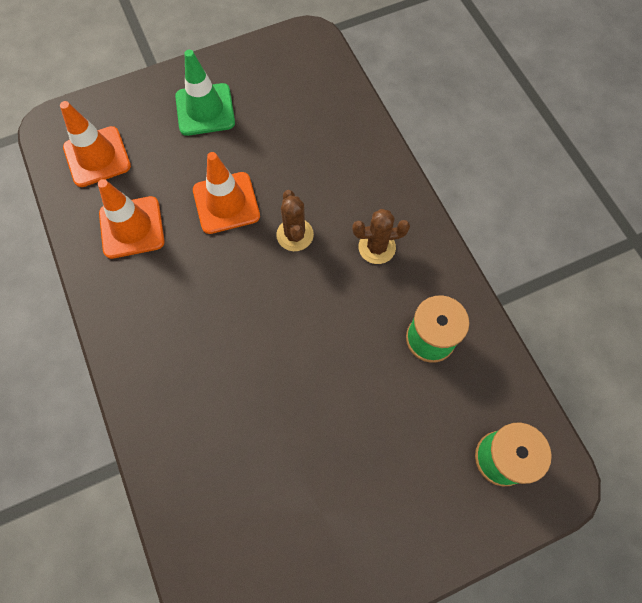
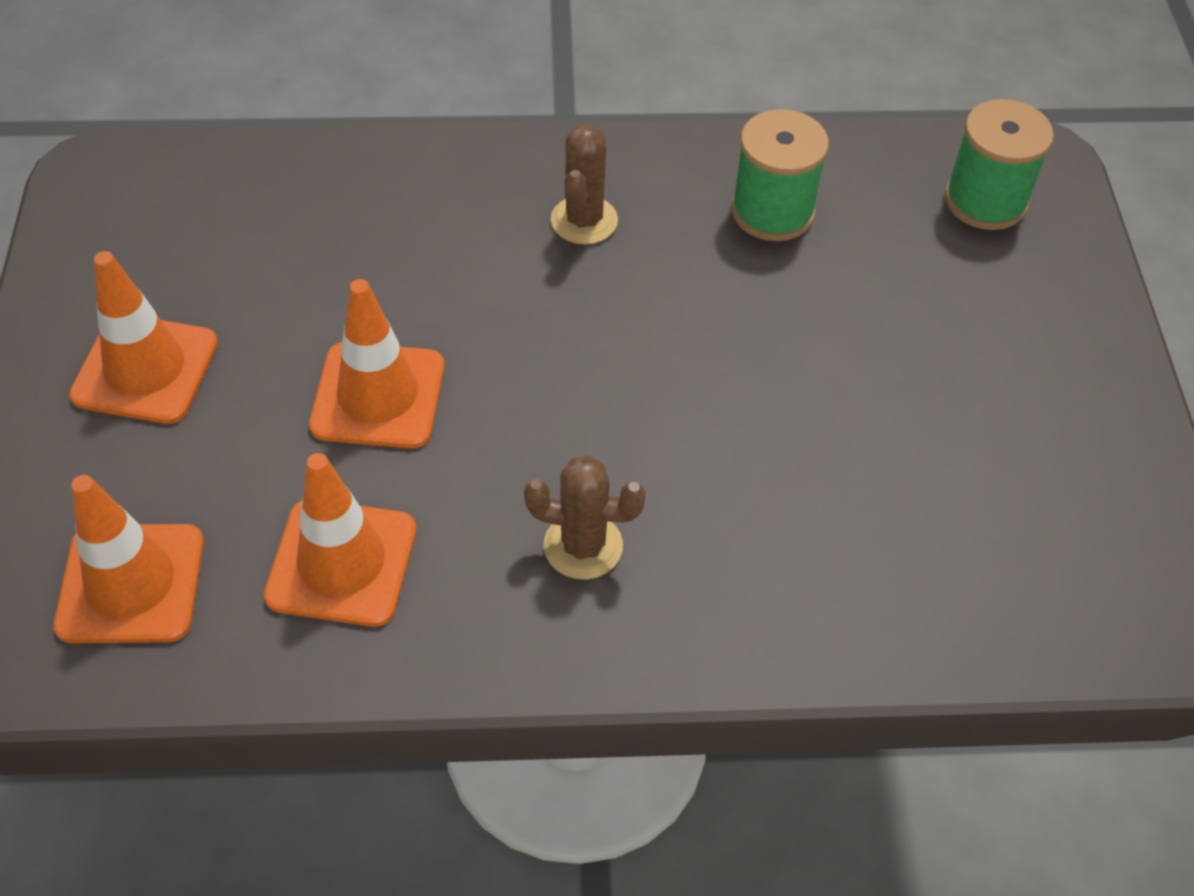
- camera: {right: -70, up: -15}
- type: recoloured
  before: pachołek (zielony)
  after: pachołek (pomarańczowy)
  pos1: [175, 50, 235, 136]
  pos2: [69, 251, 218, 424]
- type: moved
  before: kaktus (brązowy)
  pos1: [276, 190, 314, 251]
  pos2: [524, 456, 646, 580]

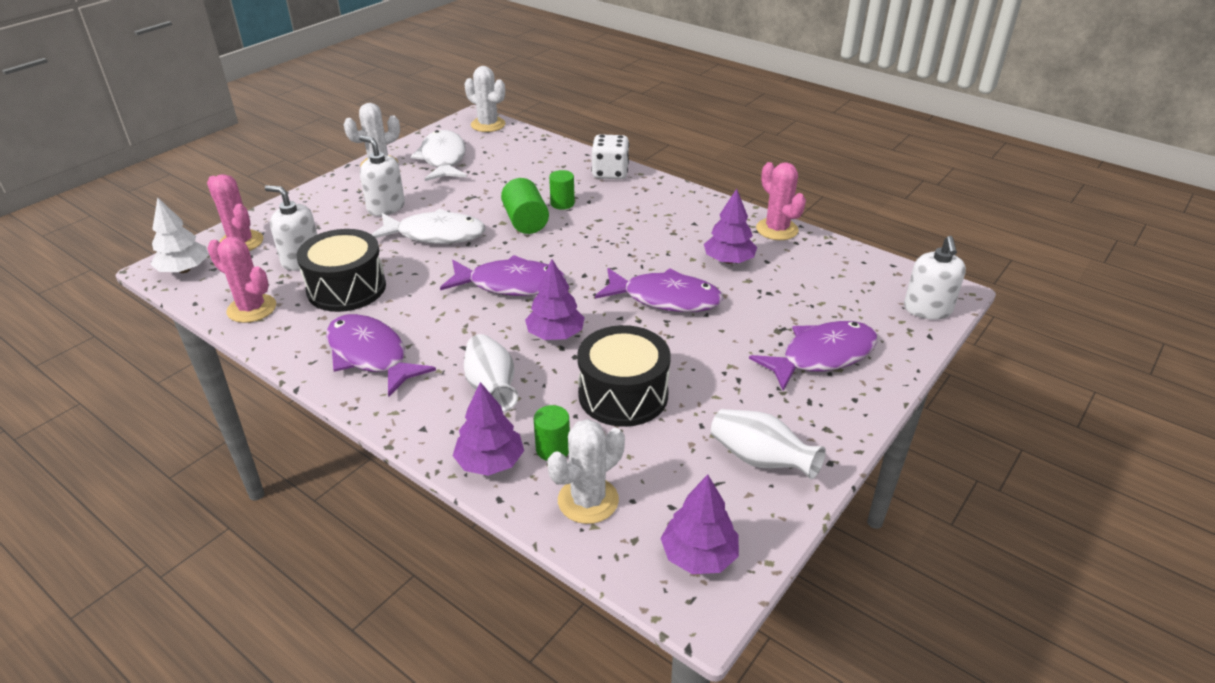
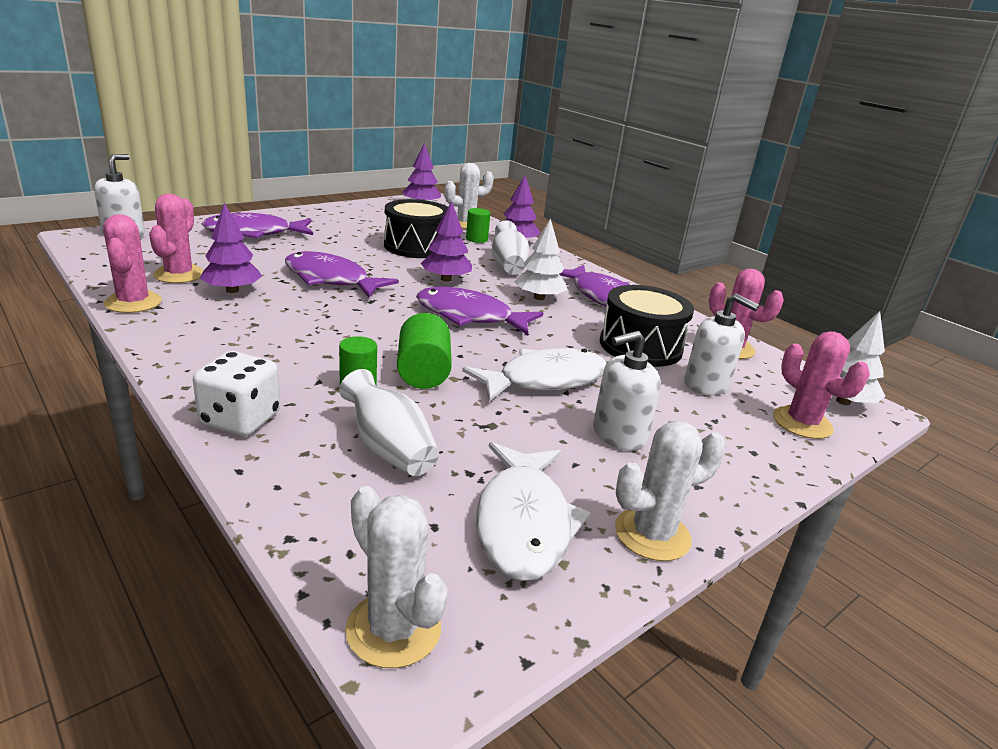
- camera: {right: -170, up: -10}
- type: turned
  before: dozownik mydła (biały)
  pos1: [359, 136, 405, 216]
  pos2: [593, 331, 661, 451]
  turn: 105
- type: turned
  before: ryba (biały)
  pos1: [372, 209, 486, 244]
  pos2: [462, 348, 607, 402]
  turn: 135
- type: moved
  before: wazon (biały)
  pos1: [711, 409, 826, 479]
  pos2: [339, 369, 439, 476]
- type: added
  after: kaktus (różowy)
  pos2: [149, 194, 204, 283]
- type: added
  after: drzewko (biały)
  pos2: [515, 218, 567, 300]

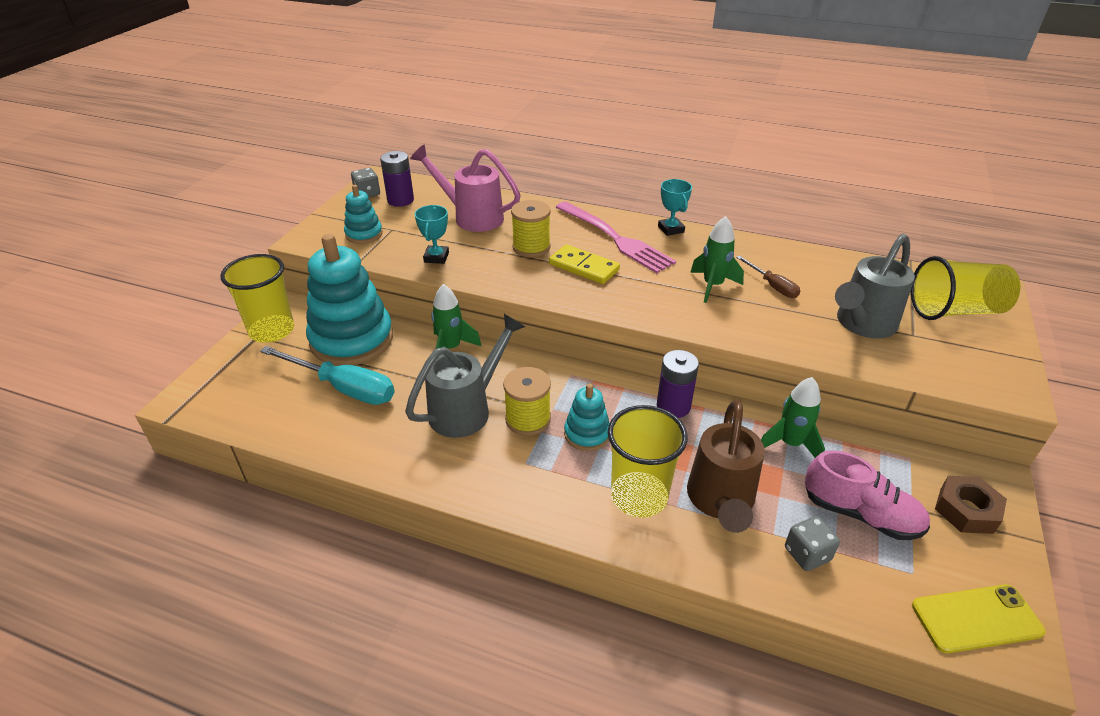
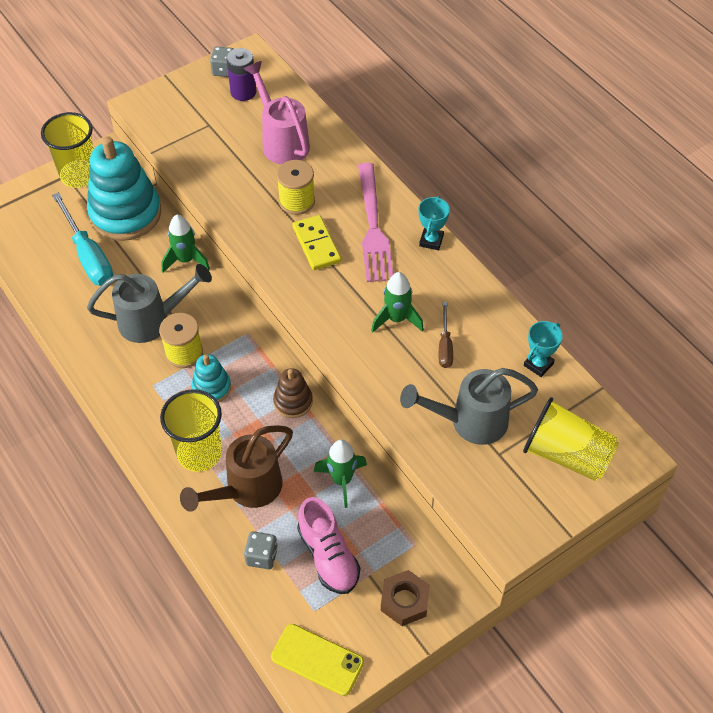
- camera: {right: 35, up: 15}
- type: removed
  before: zabawka nakładanka (turkusowy)
  pos1: [344, 185, 383, 244]
- type: moved
  before: puchar (turkusowy)
  pos1: [415, 205, 449, 264]
  pos2: [524, 321, 563, 377]
- type: replaced
  before: bateria (fioletowy)
  after: zabawka nakładanka (brązowy)
  pos1: [657, 350, 699, 418]
  pos2: [273, 368, 313, 418]

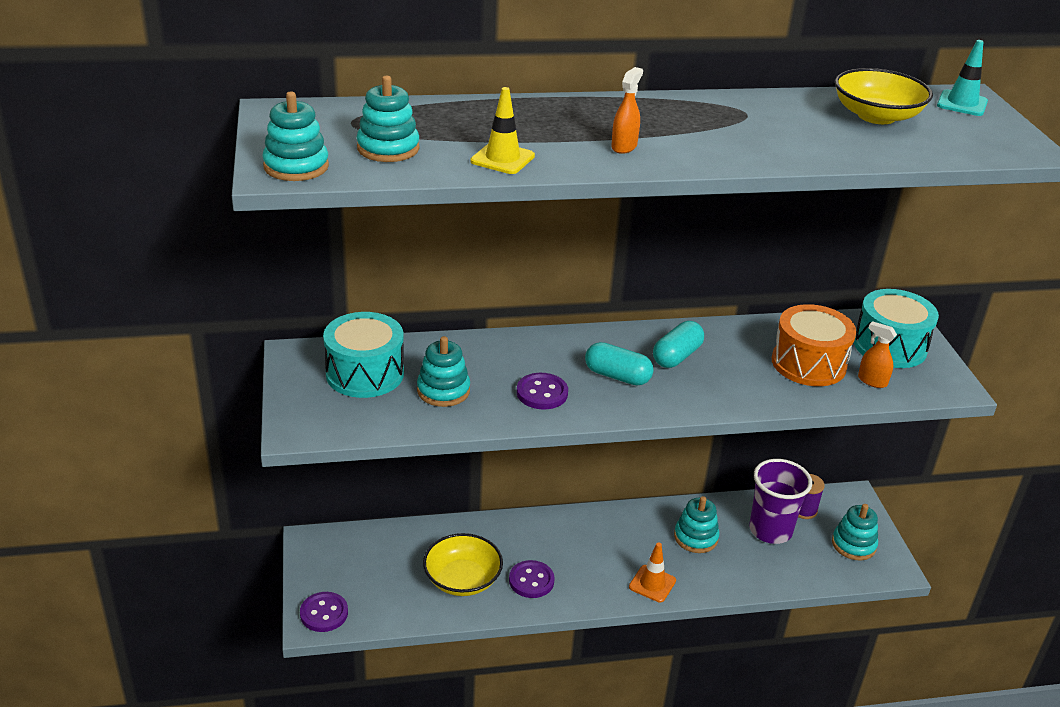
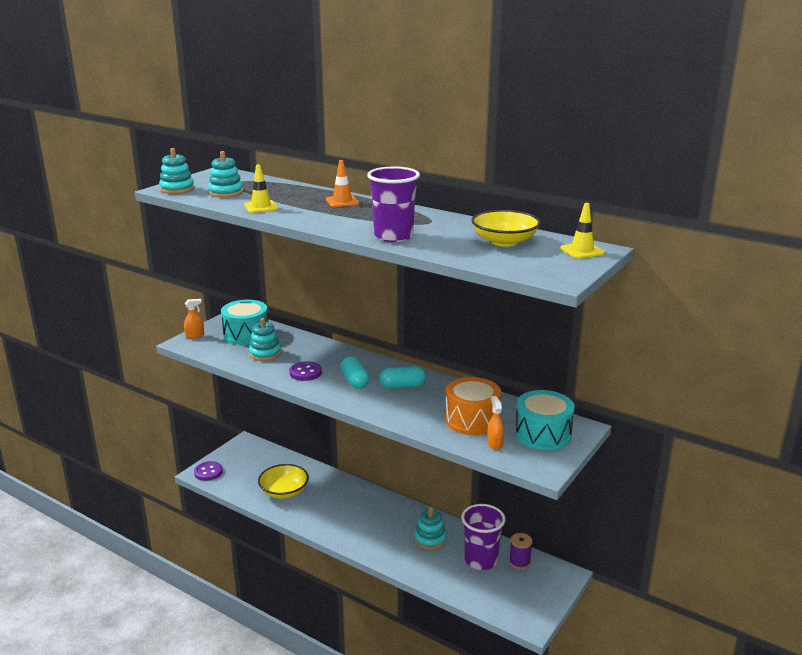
- camera: {right: 45, up: -10}
- type: removed
  before: guzik (fioletowy)
  pos1: [509, 560, 555, 598]
- type: moved
  before: spryskiwacz (pomarańczowy)
  pos1: [611, 67, 643, 154]
  pos2: [184, 299, 204, 339]
- type: moved
  before: pachołek (pomarańczowy)
  pos1: [629, 542, 676, 602]
  pos2: [326, 160, 359, 207]
- type: removed
  before: zabawka nakładanka (turkusowy)
  pos1: [832, 504, 878, 561]
- type: recoloured
  before: pachołek (turkusowy)
  after: pachołek (żółty)
  pos1: [937, 40, 988, 116]
  pos2: [560, 203, 605, 259]
- type: added
  after: szklanka (fioletowy)
  pos2: [367, 166, 420, 242]

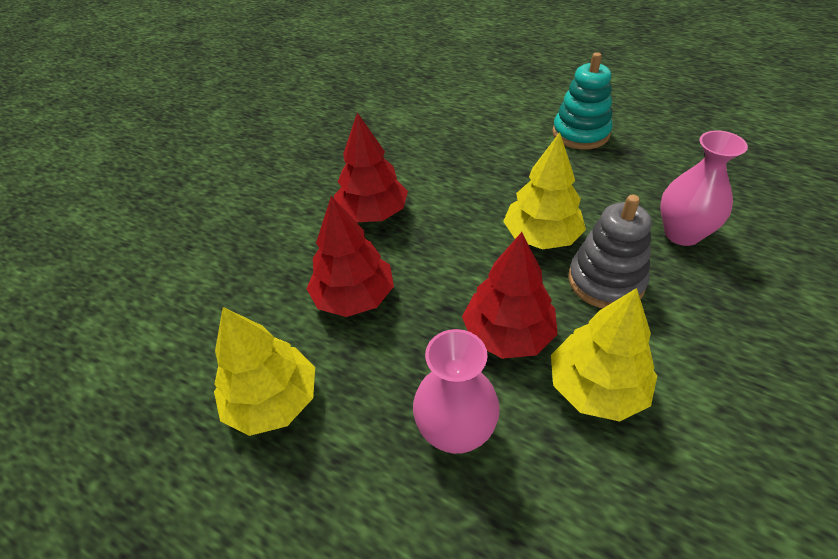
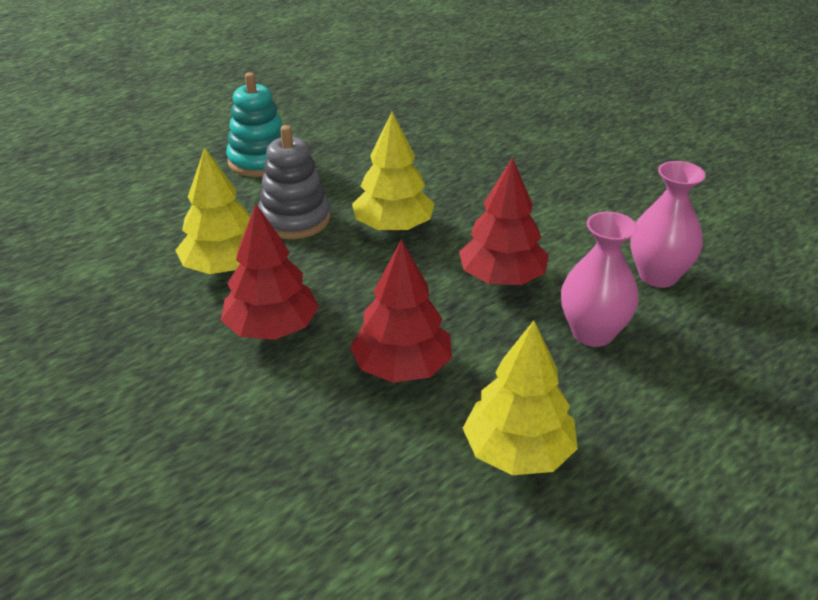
- camera: {right: -75, up: -10}
- type: moved
  before: drzewko (żółty)
  pos1: [551, 288, 657, 422]
  pos2: [175, 147, 250, 274]
- type: moved
  before: zabawka nakładanka (szary)
  pos1: [568, 195, 652, 308]
  pos2: [258, 125, 330, 239]
- type: moved
  before: wazon (różowy)
  pos1: [660, 130, 748, 246]
  pos2: [630, 161, 706, 288]

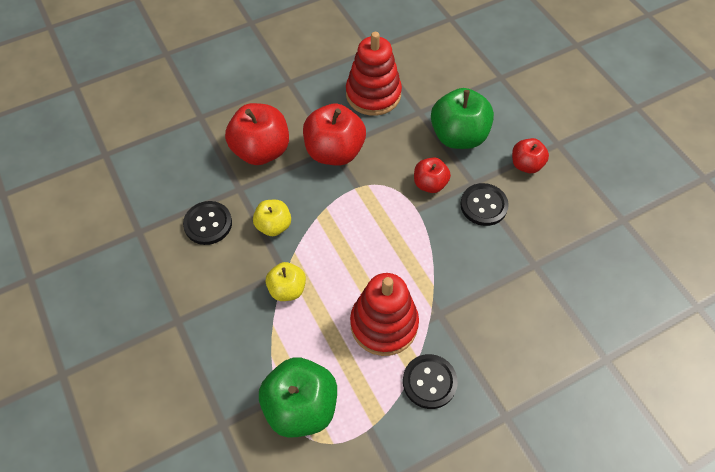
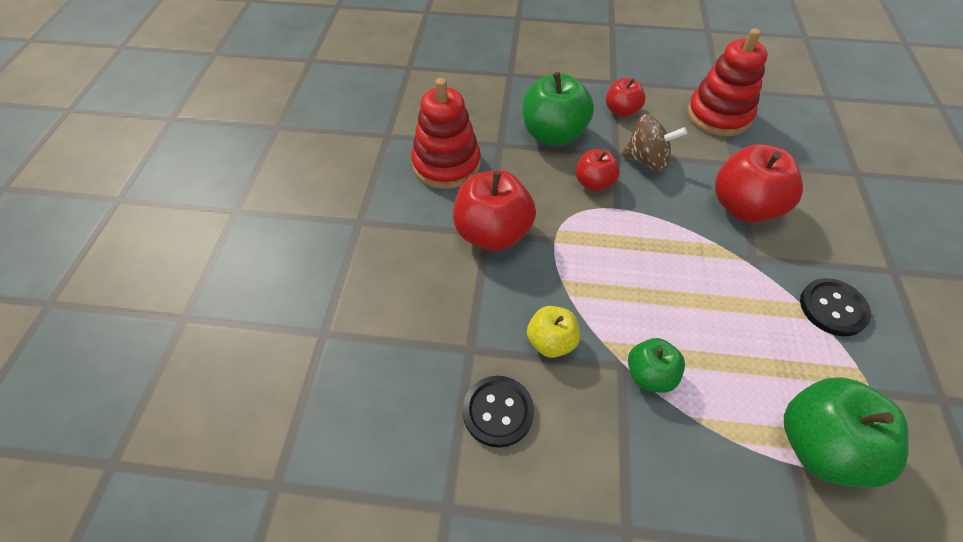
- camera: {right: -55, up: -5}
- type: moved
  before: jabłko (czerwony)
  pos1: [225, 103, 289, 165]
  pos2: [715, 144, 803, 223]
- type: recoloured
  before: jabłko (żółty)
  after: jabłko (zielony)
  pos1: [266, 262, 306, 301]
  pos2: [628, 338, 685, 392]
- type: moved
  before: zabawka nakładanka (czerwony)
  pos1: [350, 273, 419, 356]
  pos2: [687, 29, 768, 136]
- type: replaced
  before: guzik (czarny)
  after: bączek (brązowy)
  pos1: [460, 183, 509, 226]
  pos2: [622, 114, 687, 171]

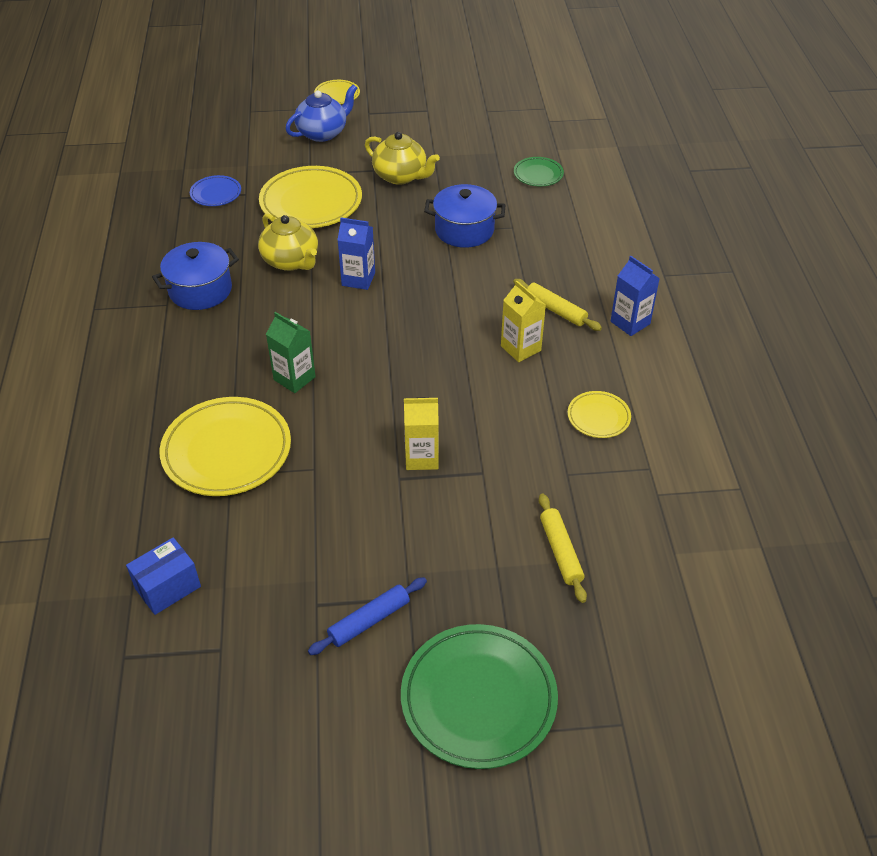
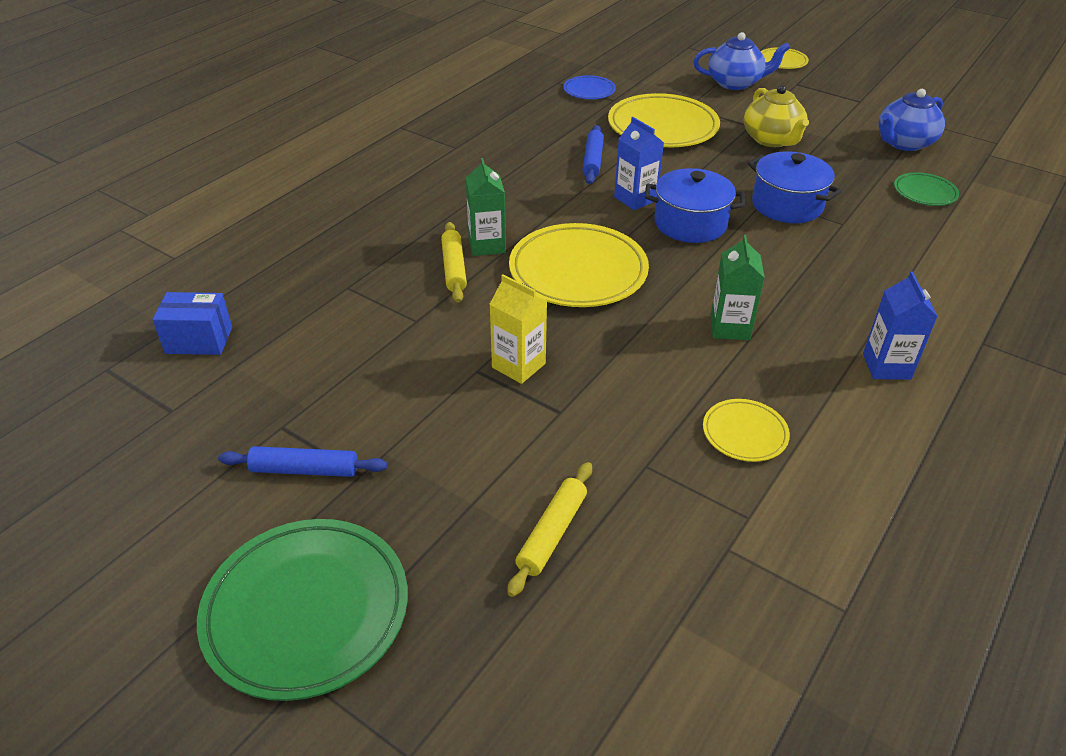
- camera: {right: 40, up: -5}
- type: moved
  before: garnek (niebieski)
  pos1: [152, 242, 239, 310]
  pos2: [645, 168, 745, 243]
- type: moved
  before: talerz (żółty)
  pos1: [160, 397, 291, 496]
  pos2: [509, 223, 649, 307]
- type: replaced
  before: imbryk (żółty)
  after: wałek do ciasta (niebieski)
  pos1: [258, 213, 318, 271]
  pos2: [582, 125, 604, 184]
- type: recoloured
  before: karton mleka (żółty)
  after: karton mleka (zielony)
  pos1: [501, 281, 546, 362]
  pos2: [711, 235, 765, 340]
- type: moved
  before: wałek do ciasta (żółty)
  pos1: [513, 279, 602, 331]
  pos2: [441, 222, 467, 303]
- type: added
  after: imbryk (niebieski)
  pos2: [878, 89, 945, 151]

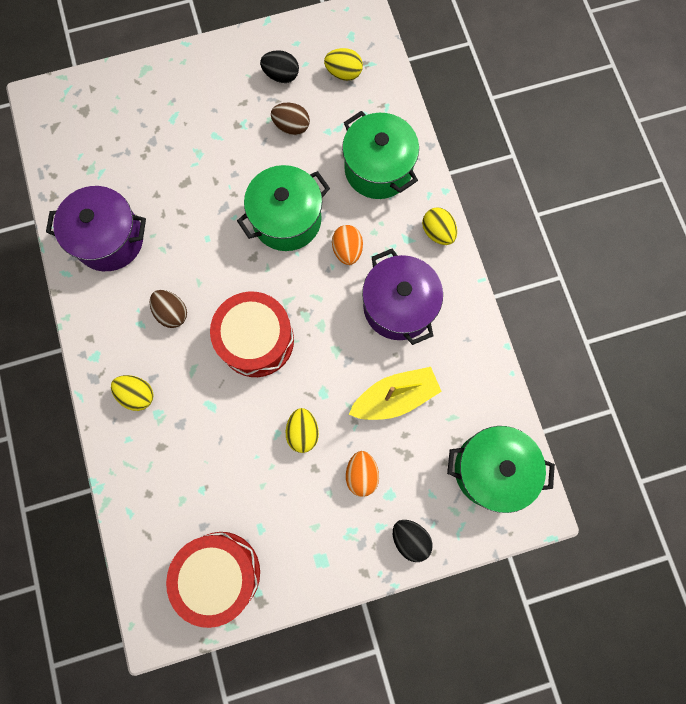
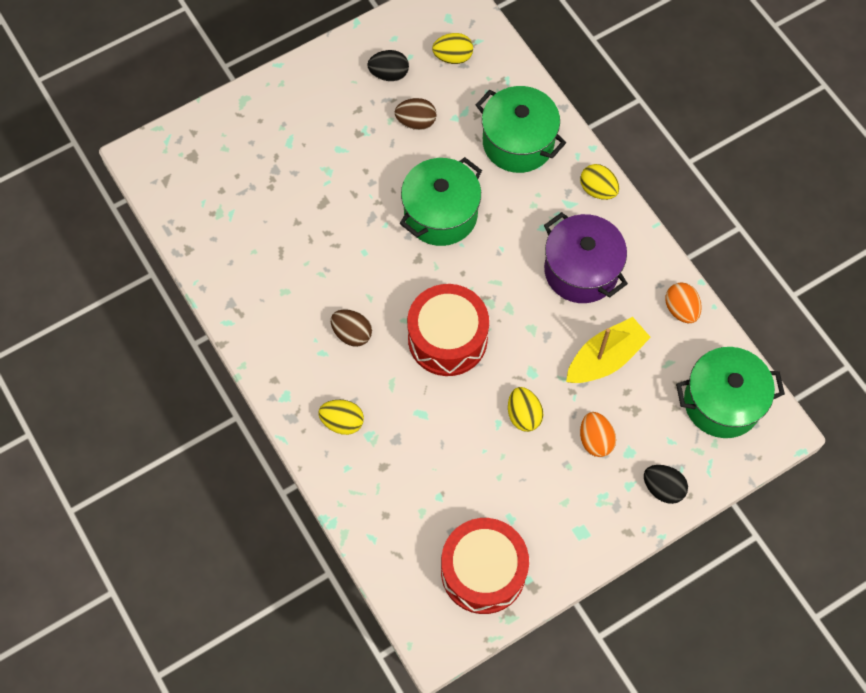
- camera: {right: -15, up: -10}
- type: removed
  before: garnek (fioletowy)
  pos1: [46, 186, 146, 271]
- type: moved
  before: jajko (pomarańczowy)
  pos1: [332, 225, 363, 265]
  pos2: [665, 282, 702, 323]

